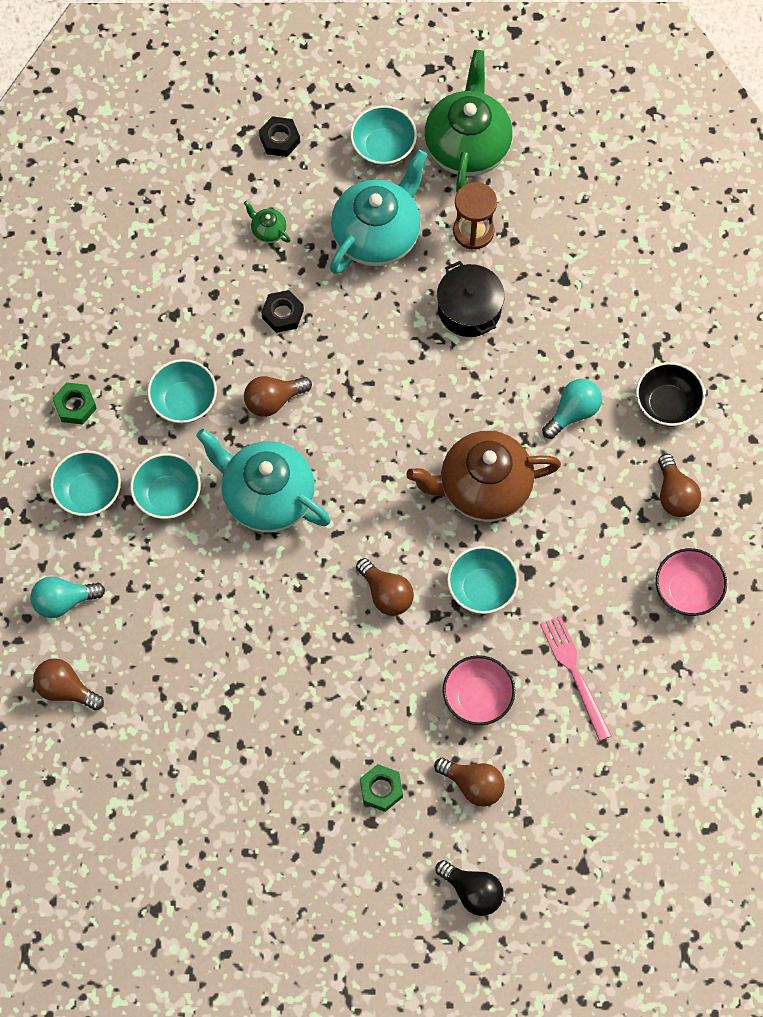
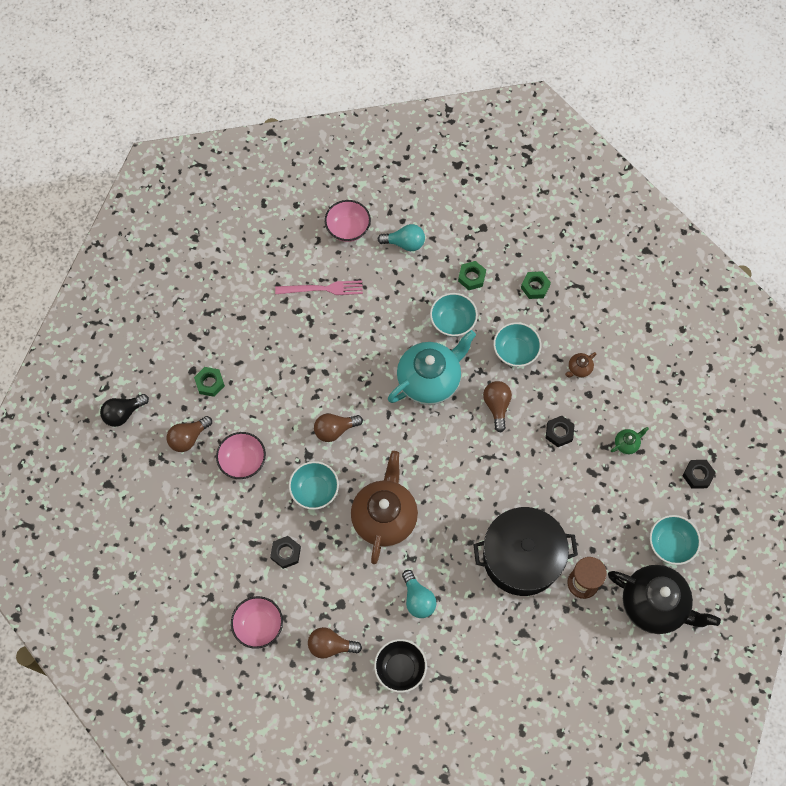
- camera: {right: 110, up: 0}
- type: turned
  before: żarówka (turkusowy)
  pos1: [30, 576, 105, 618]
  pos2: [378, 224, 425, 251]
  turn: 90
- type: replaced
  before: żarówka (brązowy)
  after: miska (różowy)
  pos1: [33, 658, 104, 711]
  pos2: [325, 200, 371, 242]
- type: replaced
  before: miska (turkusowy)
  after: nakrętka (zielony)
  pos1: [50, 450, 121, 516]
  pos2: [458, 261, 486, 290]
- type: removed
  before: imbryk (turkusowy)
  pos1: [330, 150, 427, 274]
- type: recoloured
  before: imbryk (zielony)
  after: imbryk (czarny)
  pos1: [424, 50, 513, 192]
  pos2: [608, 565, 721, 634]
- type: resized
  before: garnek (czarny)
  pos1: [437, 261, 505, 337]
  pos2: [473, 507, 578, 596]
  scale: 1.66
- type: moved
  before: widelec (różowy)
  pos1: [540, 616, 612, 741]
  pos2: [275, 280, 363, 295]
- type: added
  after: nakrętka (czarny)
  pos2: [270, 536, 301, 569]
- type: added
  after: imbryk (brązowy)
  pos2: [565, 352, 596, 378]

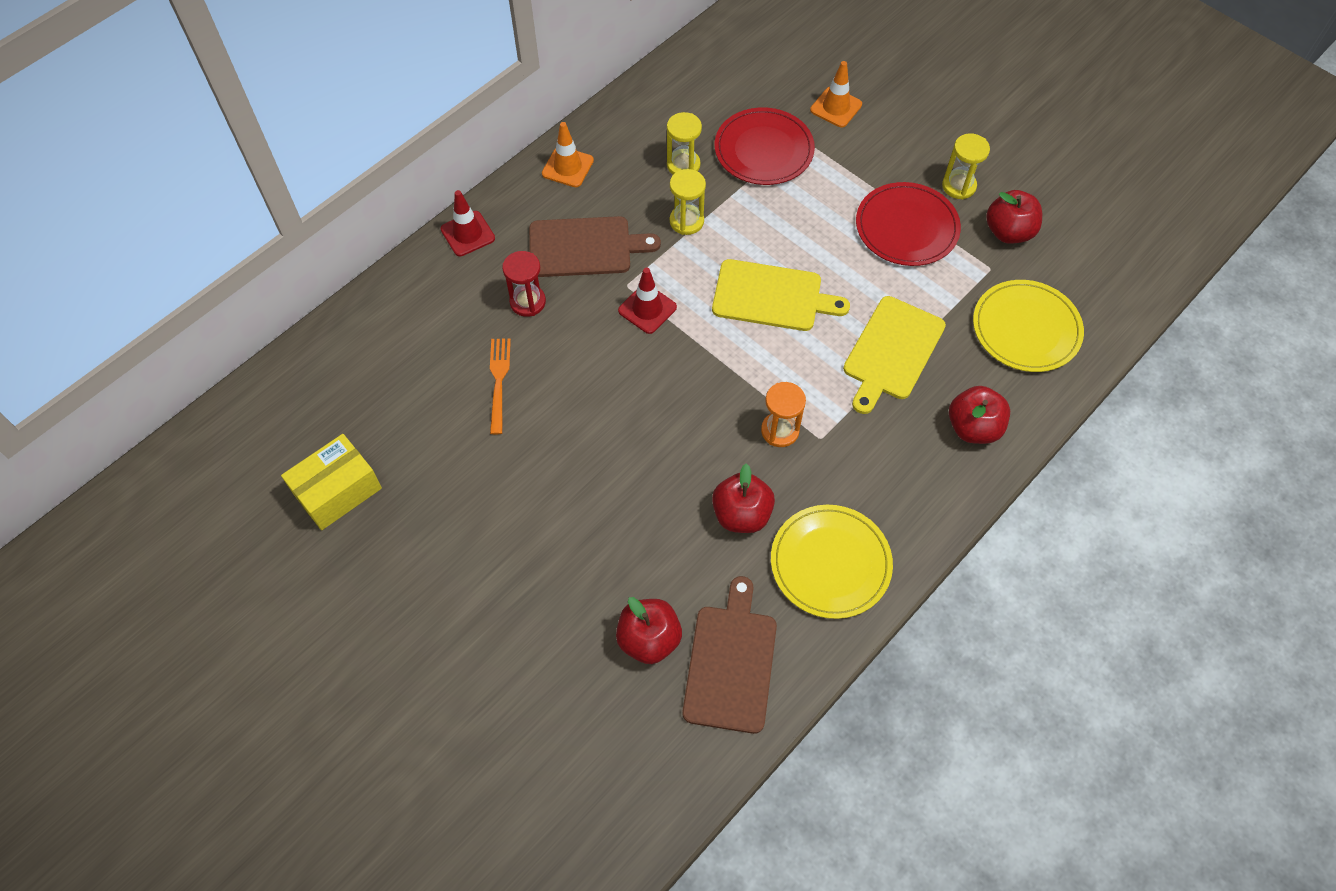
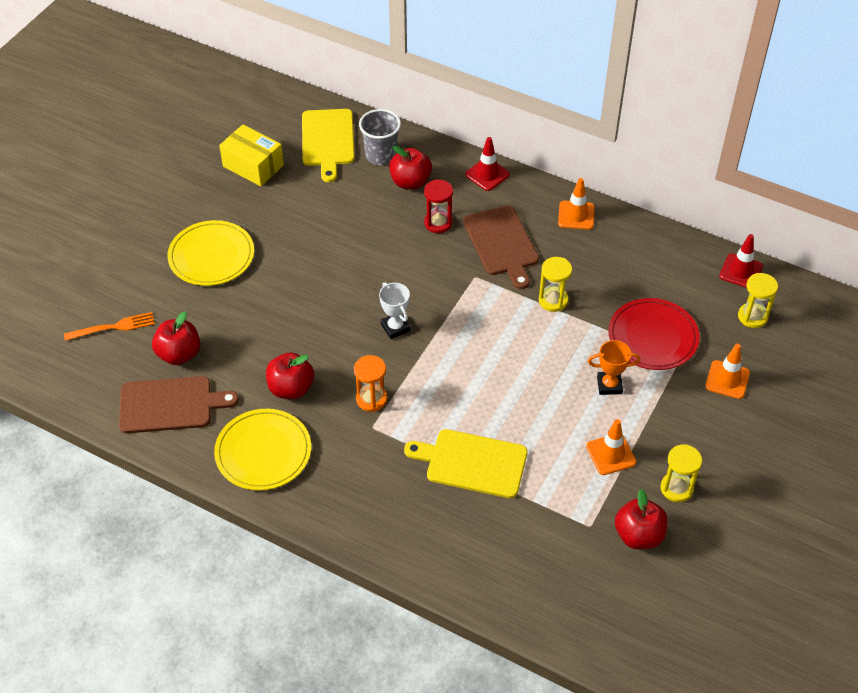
- camera: {right: 75, up: -10}
- type: moved
  before: widelec (pomarańczowy)
  pos1: [490, 338, 511, 434]
  pos2: [64, 312, 155, 341]
- type: moved
  before: pachołek (czerwony)
  pos1: [618, 268, 677, 334]
  pos2: [719, 234, 763, 288]
- type: moved
  before: klepsydra (żółty)
  pos1: [667, 112, 702, 175]
  pos2: [738, 273, 778, 328]
- type: moved
  before: deska do krojenia (żółty)
  pos1: [712, 259, 850, 331]
  pos2: [302, 109, 355, 182]
- type: replaced
  before: talerz (czerwony)
  after: pachołek (pomarańczowy)
  pos1: [856, 182, 961, 266]
  pos2: [586, 419, 636, 475]
- type: moved
  before: jabłko (czerwony)
  pos1: [949, 386, 1010, 444]
  pos2: [389, 146, 432, 190]
- type: moved
  before: talerz (żółty)
  pos1: [973, 280, 1084, 372]
  pos2: [167, 220, 254, 286]
- type: added
  after: szklanka (szary)
  pos2: [359, 109, 401, 165]
- type: added
  after: puchar (biały)
  pos2: [379, 282, 410, 339]
- type: added
  after: puchar (pomarańczowy)
  pos2: [588, 340, 640, 395]

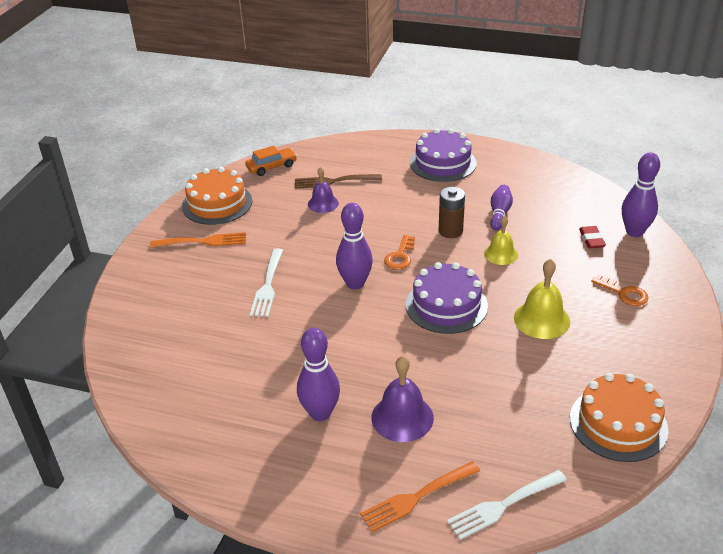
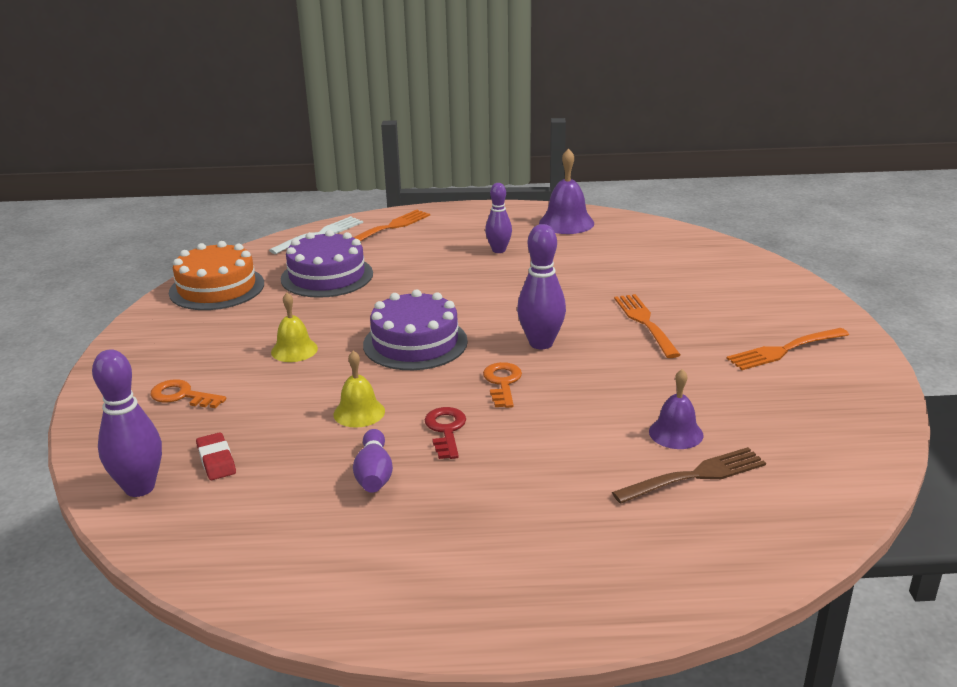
- camera: {right: 160, up: -10}
- type: removed
  before: tort (pomarańczowy)
  pos1: [182, 167, 252, 225]
- type: removed
  before: samochód (pomarańczowy)
  pos1: [245, 145, 297, 176]
- type: recoloured
  before: widelec (biały)
  after: widelec (pomarańczowy)
  pos1: [250, 248, 283, 317]
  pos2: [614, 294, 680, 358]
- type: resized
  before: kręgiel (fioletowy)
  pos1: [297, 328, 340, 421]
  pos2: [485, 183, 512, 253]
  scale: 0.67
- type: moved
  before: dzwonek (fioletowy)
  pos1: [371, 356, 434, 442]
  pos2: [539, 148, 594, 234]
- type: moved
  before: tort (fioletowy)
  pos1: [410, 128, 477, 182]
  pos2: [281, 230, 373, 298]
- type: replaced
  before: bateria (brązowy)
  after: klucz (czerwony)
  pos1: [439, 187, 465, 238]
  pos2: [425, 407, 466, 459]
- type: resized
  before: dzwonek (żółty)
  pos1: [514, 259, 570, 339]
  pos2: [271, 293, 318, 362]
  scale: 0.66

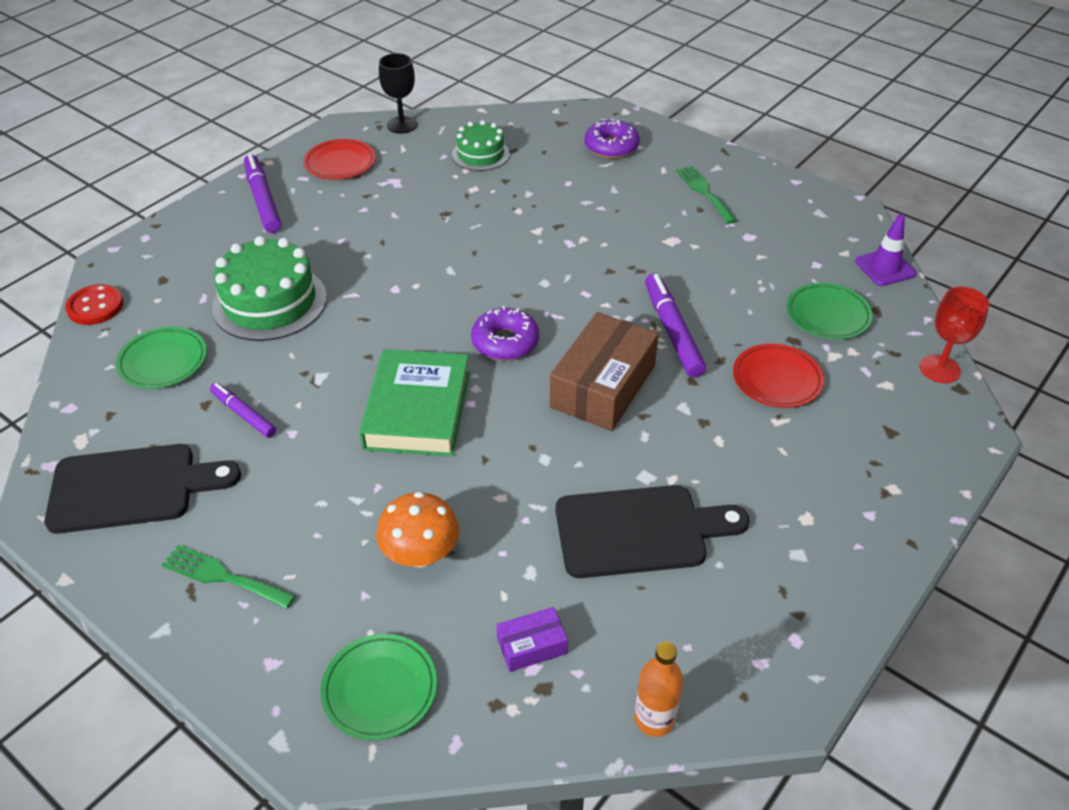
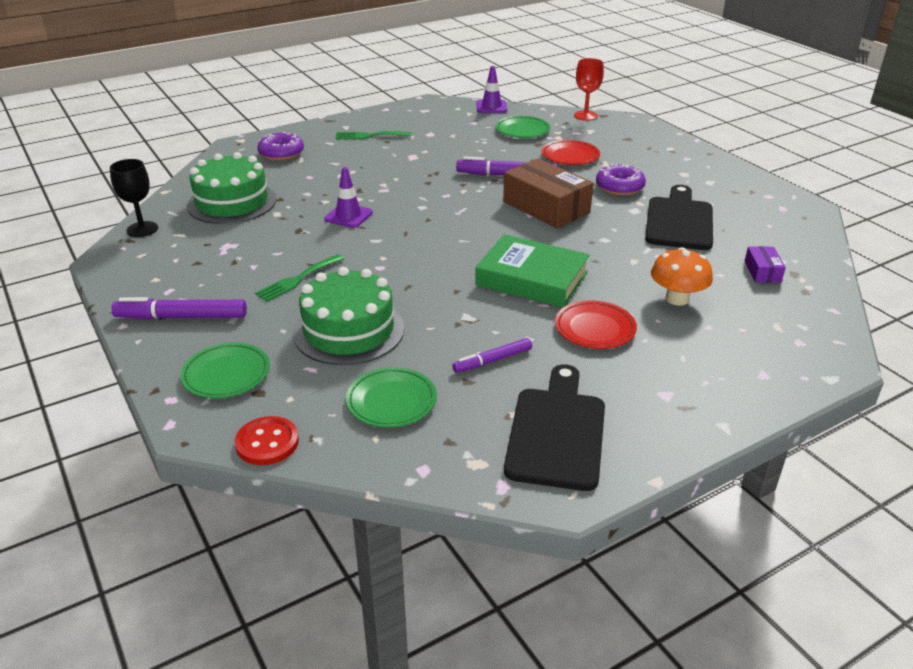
- camera: {right: -70, up: -10}
- type: moved
  before: widelec (zielony)
  pos1: [162, 545, 296, 609]
  pos2: [255, 254, 344, 302]
- type: moved
  before: talerz (czerwony)
  pos1: [303, 139, 375, 180]
  pos2: [555, 301, 637, 349]
- type: moved
  before: talerz (zielony)
  pos1: [320, 634, 437, 740]
  pos2: [180, 343, 270, 398]
- type: resized
  before: tort (zielony)
  pos1: [452, 120, 510, 171]
  pos2: [187, 152, 277, 224]
  scale: 1.67
- type: moved
  before: donut (fioletowy)
  pos1: [471, 306, 539, 360]
  pos2: [596, 163, 646, 196]
- type: removed
  before: butelka (pomarańczowy)
  pos1: [634, 642, 683, 737]
- type: added
  after: pachołek (fioletowy)
  pos2: [324, 167, 373, 228]

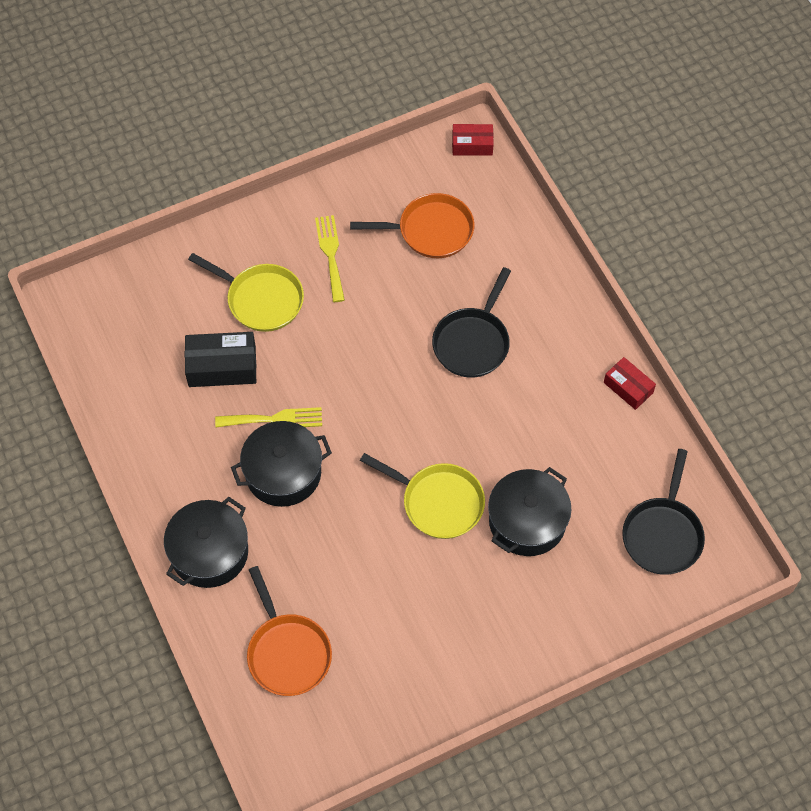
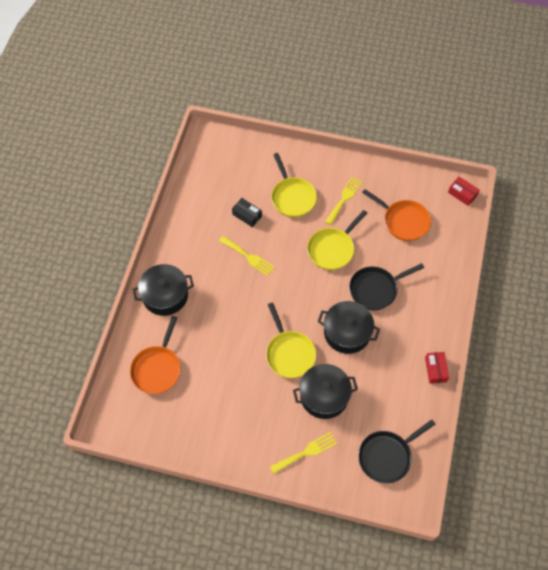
- camera: {right: 40, up: 0}
- type: resized
  before: pudełko (czarny)
  pos1: [185, 332, 256, 387]
  pos2: [232, 198, 262, 227]
  scale: 0.63
- type: moved
  before: garnek (czarny)
  pos1: [231, 421, 332, 507]
  pos2: [318, 301, 380, 354]
- type: added
  after: widelec (żółty)
  pos2: [270, 432, 337, 474]
- type: added
  after: patelnia (żółty)
  pos2: [307, 210, 367, 270]

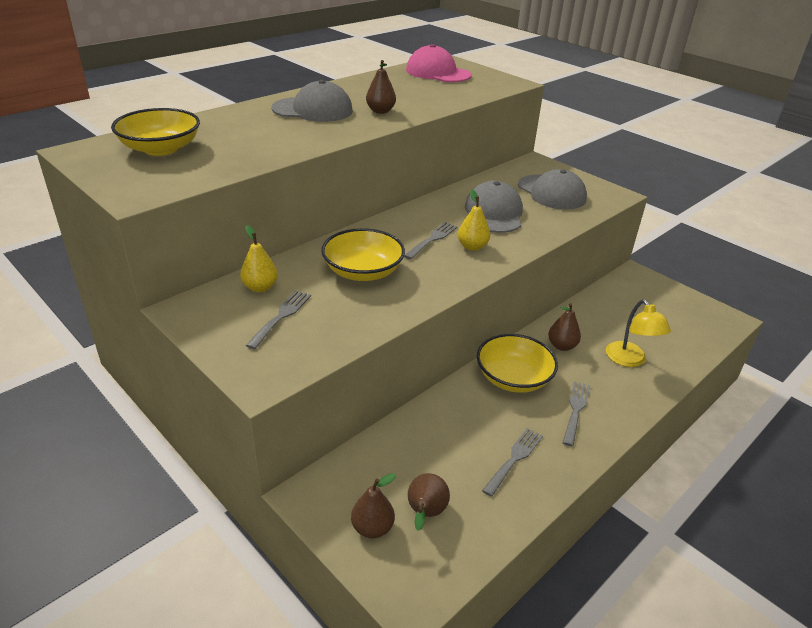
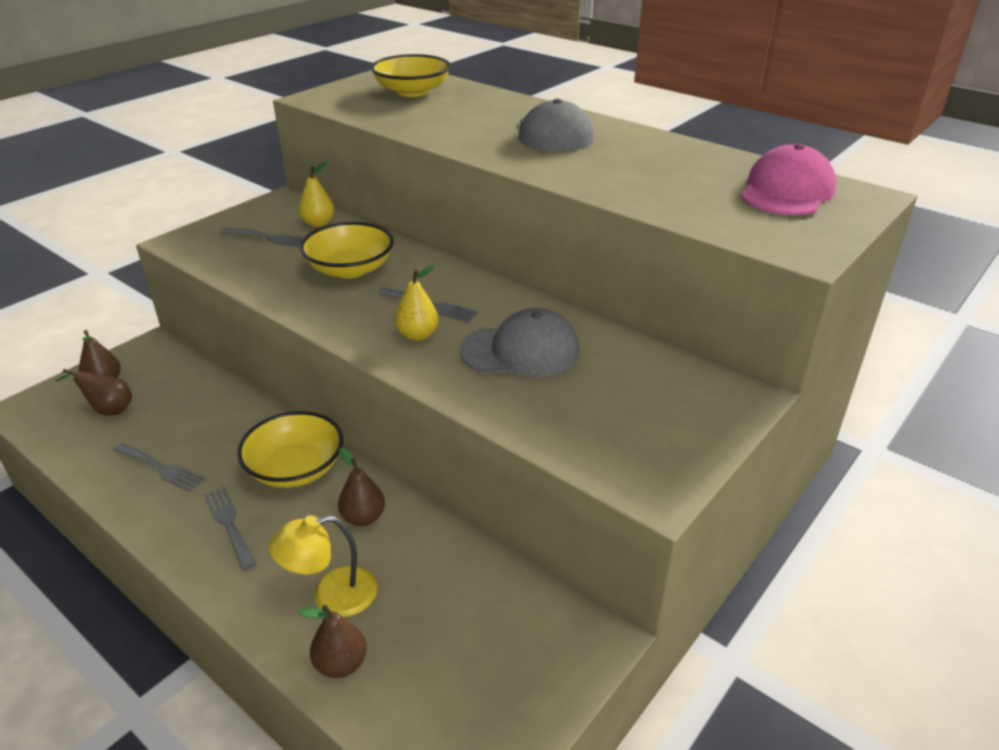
- camera: {right: 85, up: 0}
- type: moved
  before: gruszka (brązowy)
  pos1: [366, 60, 396, 114]
  pos2: [299, 605, 367, 678]
- type: removed
  before: czapka (szary)
  pos1: [518, 169, 587, 210]
- type: turned
  before: widelec (szary)
  pos1: [563, 381, 590, 446]
  pos2: [204, 486, 256, 571]
  turn: -135

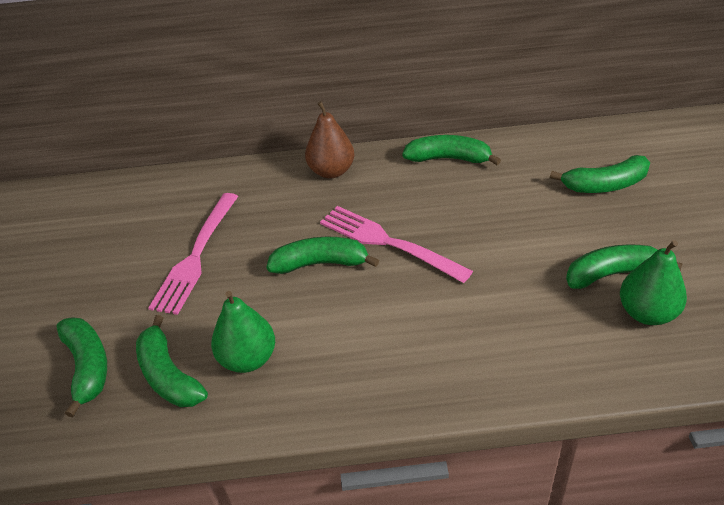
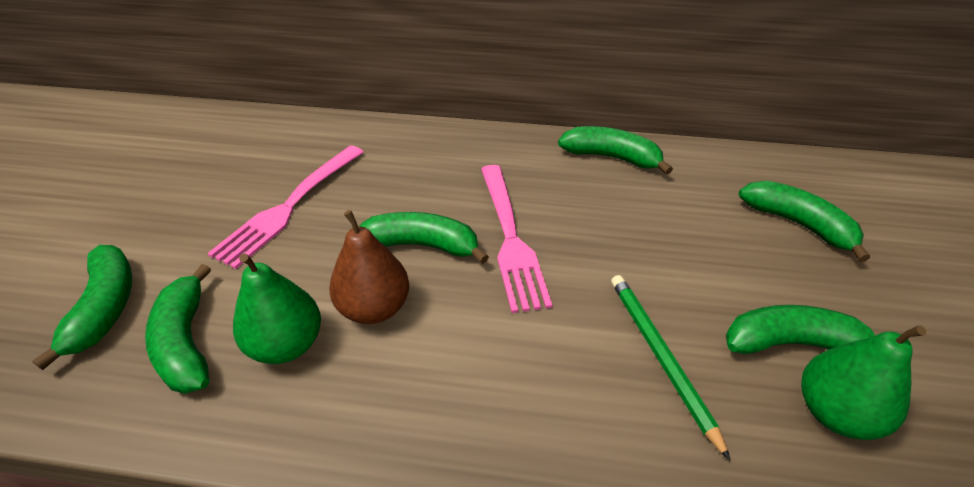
- camera: {right: 10, up: 0}
- type: moved
  before: gruszka (brązowy)
  pos1: [305, 101, 355, 178]
  pos2: [329, 210, 409, 324]
- type: turned
  before: widelec (różowy)
  pos1: [320, 206, 473, 283]
  pos2: [481, 165, 552, 313]
  turn: -150
- type: turned
  before: banan (zielony)
  pos1: [550, 155, 650, 193]
  pos2: [739, 181, 870, 262]
  turn: -135
- type: added
  after: ołówek (zielony)
  pos2: [611, 275, 731, 461]

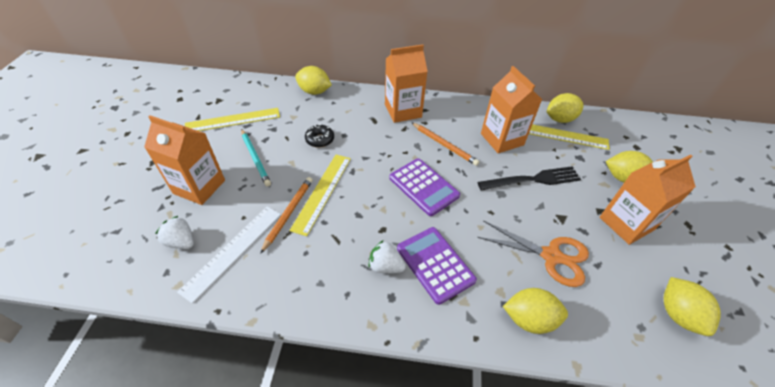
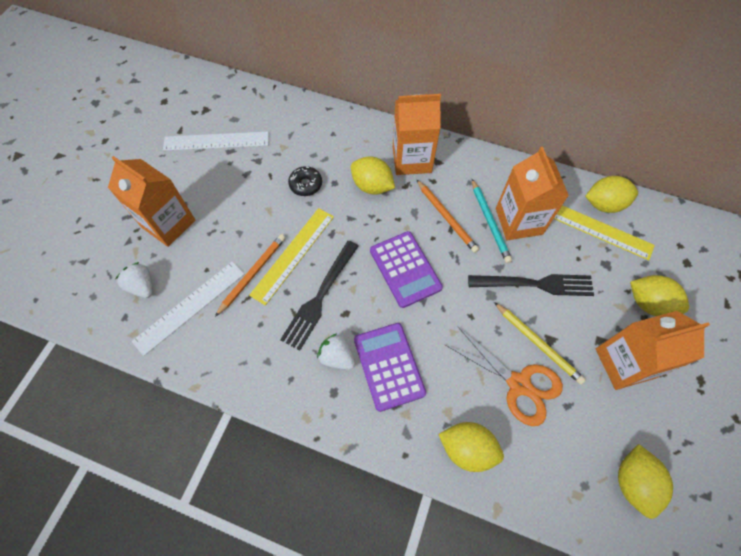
- camera: {right: 15, up: 15}
- type: recoloured
  before: linijka (żółty)
  after: linijka (biały)
  pos1: [185, 108, 280, 131]
  pos2: [163, 132, 269, 151]
- type: moved
  before: ołówek (turkusowy)
  pos1: [241, 129, 271, 187]
  pos2: [472, 179, 512, 263]
- type: moved
  before: cytryna (żółty)
  pos1: [295, 66, 332, 95]
  pos2: [351, 157, 395, 195]
- type: added
  after: widelec (czarny)
  pos2: [280, 241, 359, 351]
- type: added
  after: ołówek (żółty)
  pos2: [494, 302, 586, 384]

